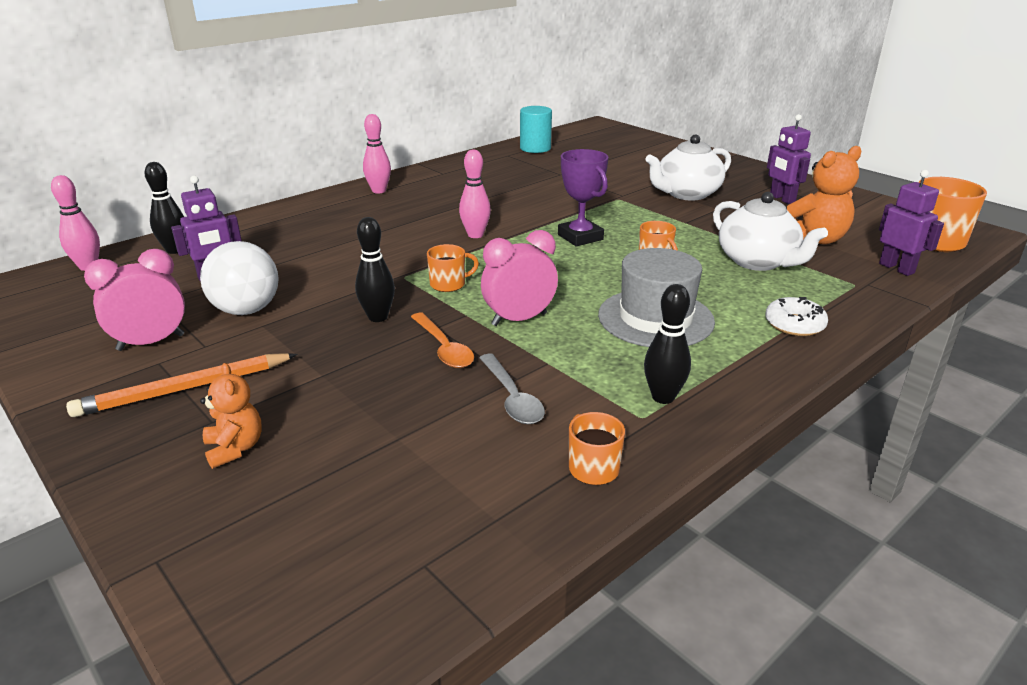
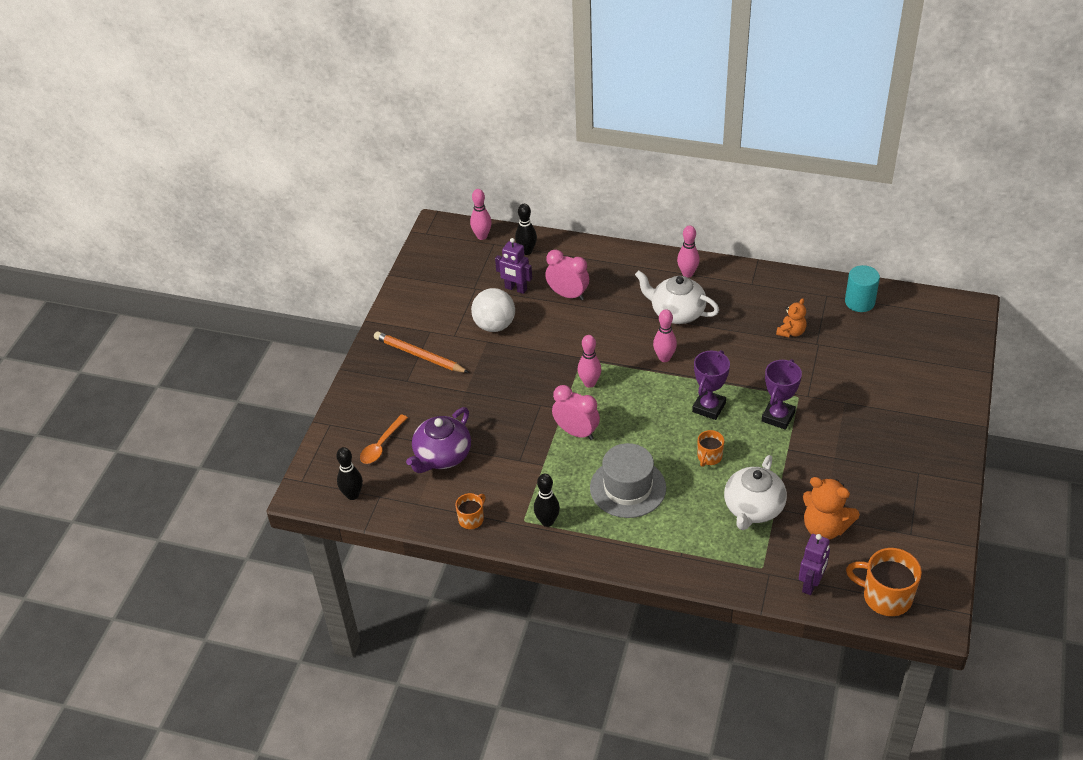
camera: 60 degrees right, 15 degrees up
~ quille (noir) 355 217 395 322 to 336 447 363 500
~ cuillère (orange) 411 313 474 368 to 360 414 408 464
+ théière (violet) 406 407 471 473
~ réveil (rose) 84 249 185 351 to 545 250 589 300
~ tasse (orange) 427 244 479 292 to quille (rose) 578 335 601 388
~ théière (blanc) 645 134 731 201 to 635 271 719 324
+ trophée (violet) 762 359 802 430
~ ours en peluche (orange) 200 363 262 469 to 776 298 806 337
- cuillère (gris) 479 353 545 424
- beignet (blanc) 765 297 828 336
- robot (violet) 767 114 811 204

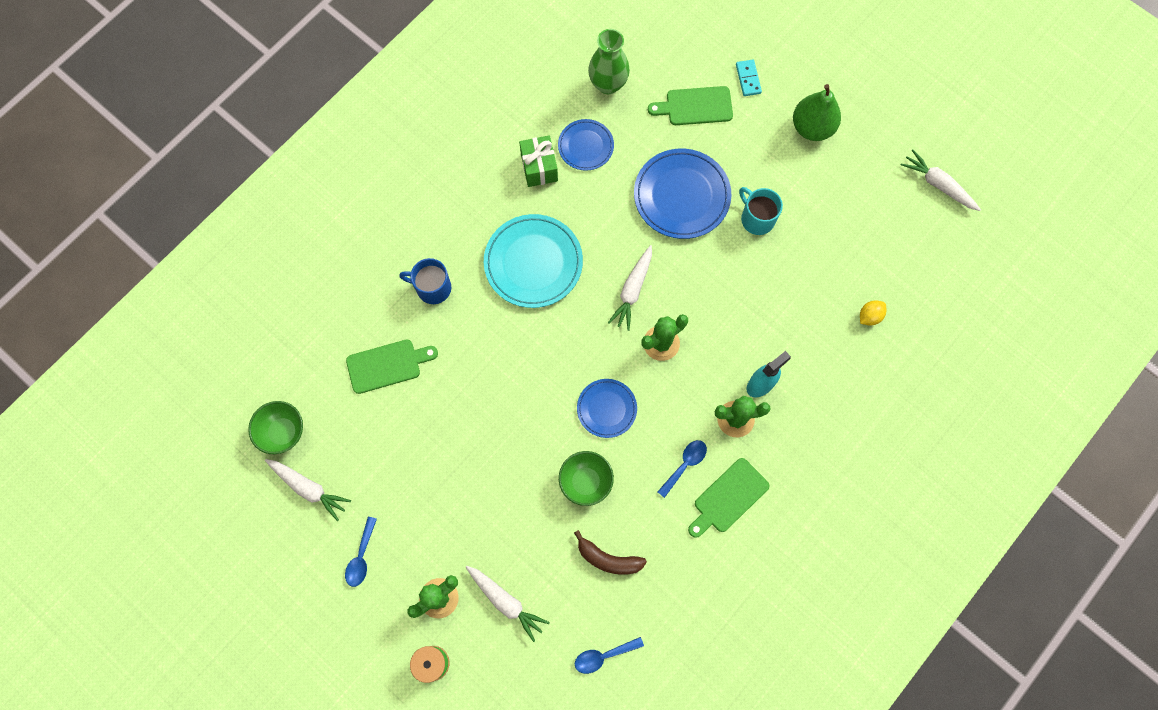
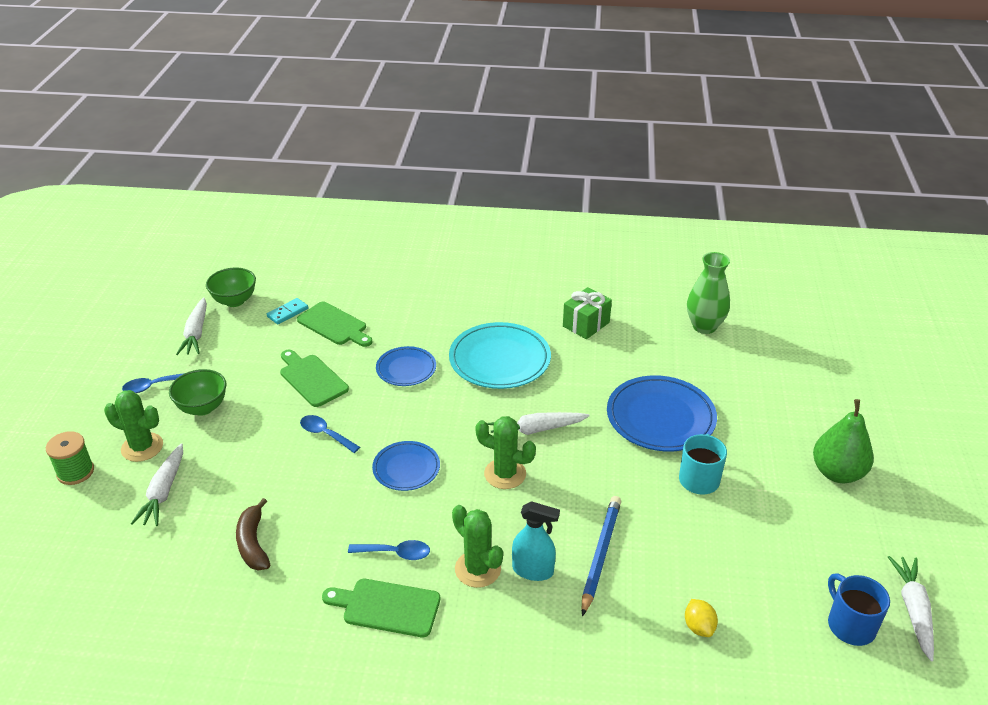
camera: 55 degrees right, 35 degrees down
~ bol (vert) 559 451 614 506 to 169 369 226 416
~ domino (turquoise) 736 60 762 96 to 267 298 308 324
~ planche à découper (vert) 648 86 733 125 to 280 350 349 407
~ cuillère (bleu) 575 637 644 674 to 300 415 360 453
~ assiette (bleu) 558 119 614 171 to 376 346 436 386
+ crayon (bleu) 581 496 621 617
~ citron (jaune) 860 300 886 326 = 685 599 718 637 60 degrees clockwise
~ tasse (bleu) 399 258 451 304 to 828 573 890 646

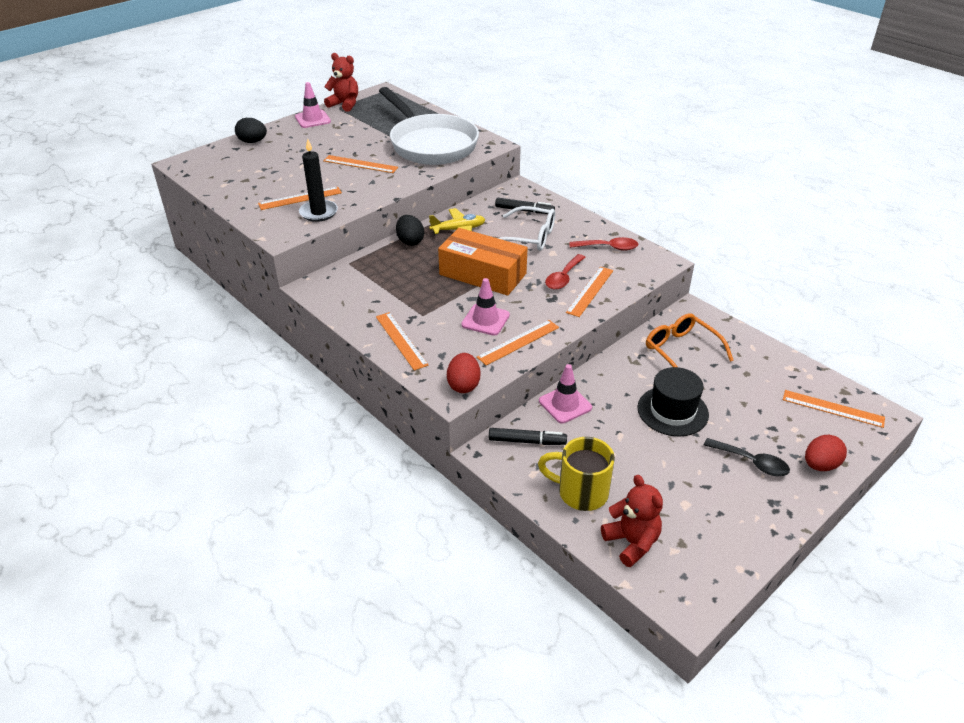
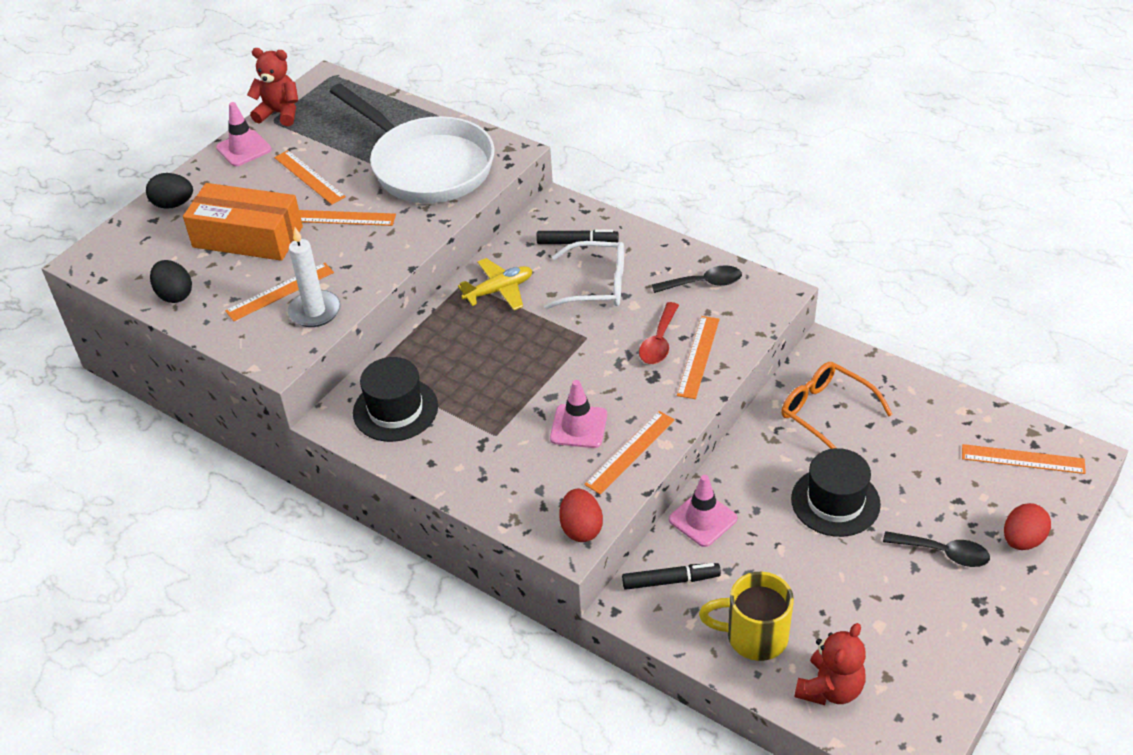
camera: 10 degrees left, 5 degrees up
~ œuf (noir) 396 215 424 246 to 150 260 192 303
~ boîte (orange) 438 228 528 296 to 183 183 303 261
~ règle (orange) 376 312 429 371 to 274 150 346 205
~ bougie (noir) 299 139 338 222 to bougie (blanc) 288 228 341 327
+ chapeau (noir) 353 357 438 442
~ cuillère (rouge) 569 237 638 251 to cuillère (noir) 652 265 742 293
~ ours en peluche (rouge) 601 475 663 567 = 795 623 866 705 75 degrees clockwise

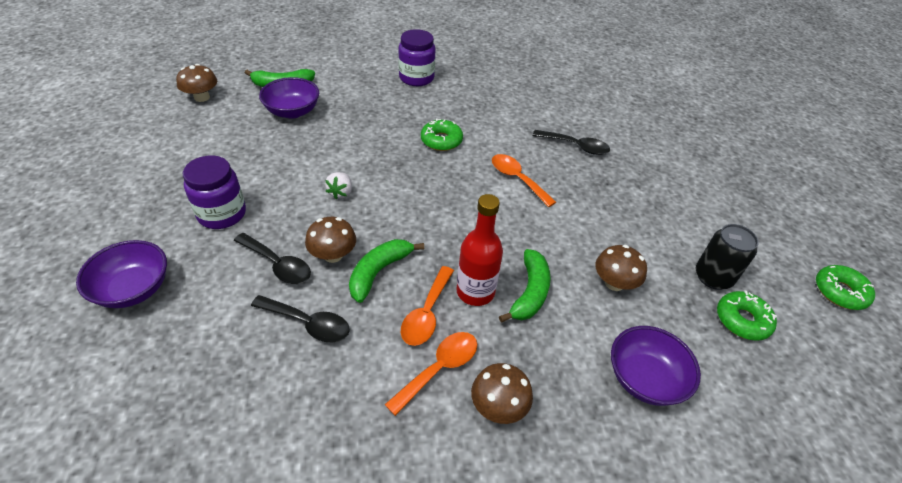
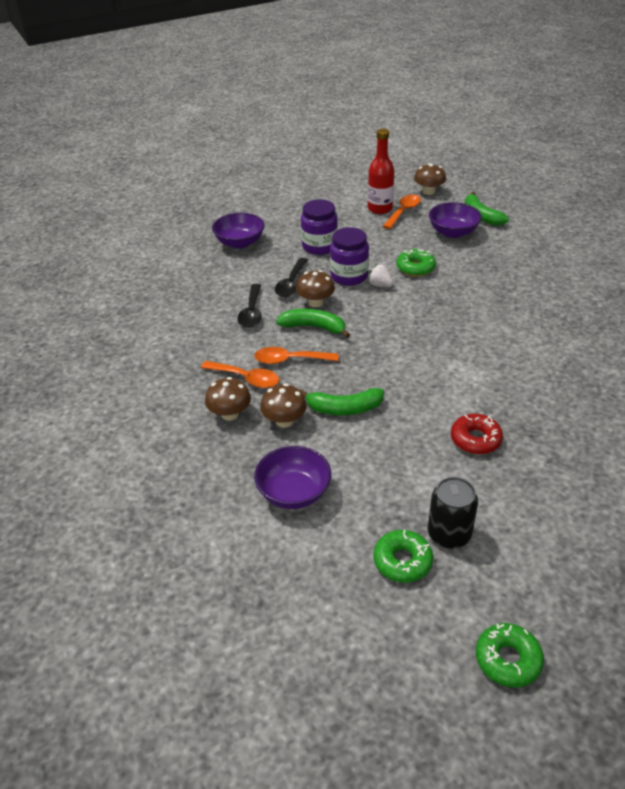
camera: 75 degrees right, 5 degrees down
~ champignon (marron) 595 245 647 291 to 260 383 307 428
~ bocal (violet) 398 29 435 86 to 330 227 369 286
~ bouteille (rouge) 456 194 503 306 to 368 129 394 214
~ fraise (blanc) 325 172 352 199 = 368 264 394 287 45 degrees clockwise
~ cuillère (orange) 492 154 556 207 to 383 194 421 229
~ beignet (vert) 421 118 463 151 to 396 249 436 277
+ beignet (rouge) 451 414 503 454
- cuillère (noir) 532 130 610 155

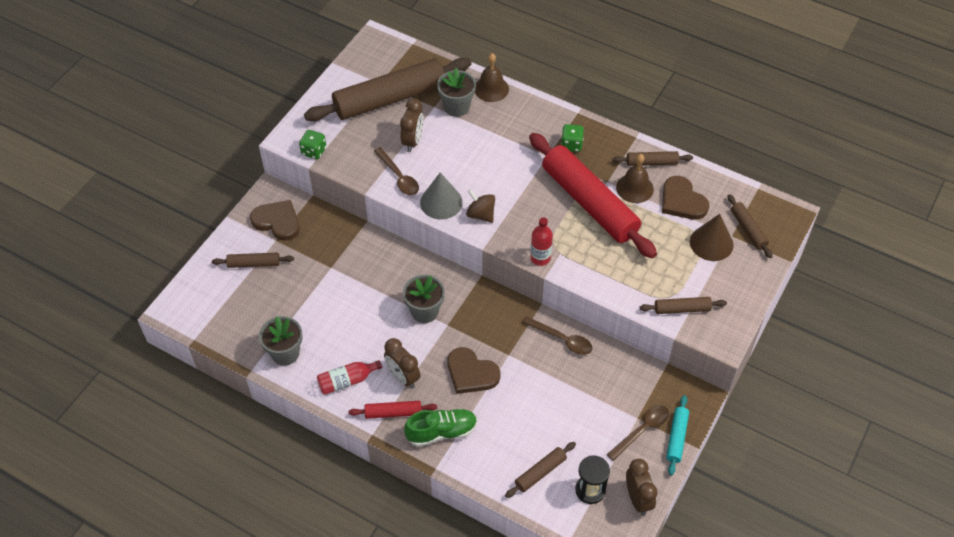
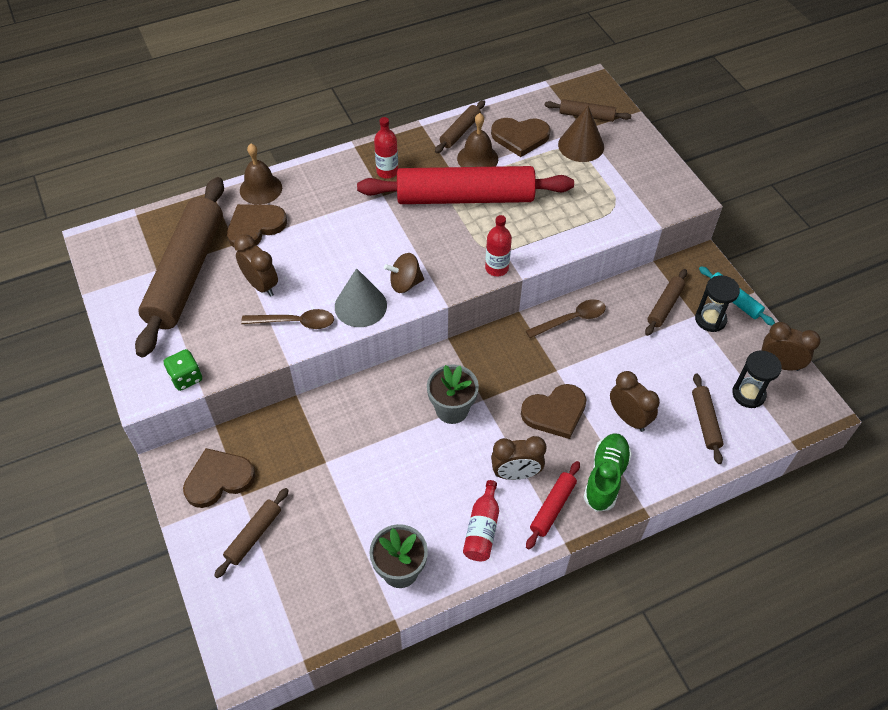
camera: 55 degrees left, 0 degrees up
~ pot de fleurs (gris) 437 68 476 117 to cœur (marron) 227 204 287 247
~ dé (vert) 561 124 584 152 to bouteille (rouge) 374 117 398 179
+ réveil (marron) 610 371 660 432
~ rouleau à pâtisserie (marron) 640 297 727 314 to 645 269 687 336
~ cuillère (marron) 607 405 669 461 to sablier (noir) 695 275 740 332

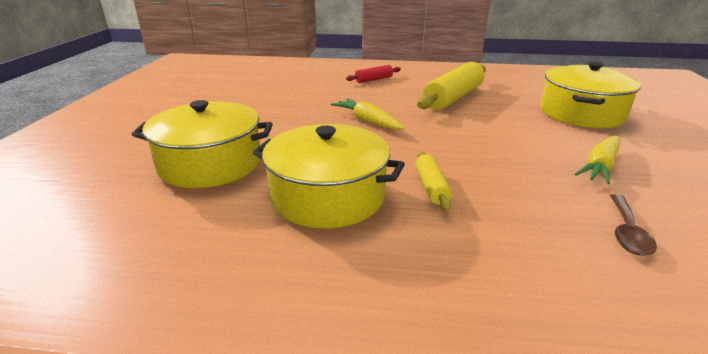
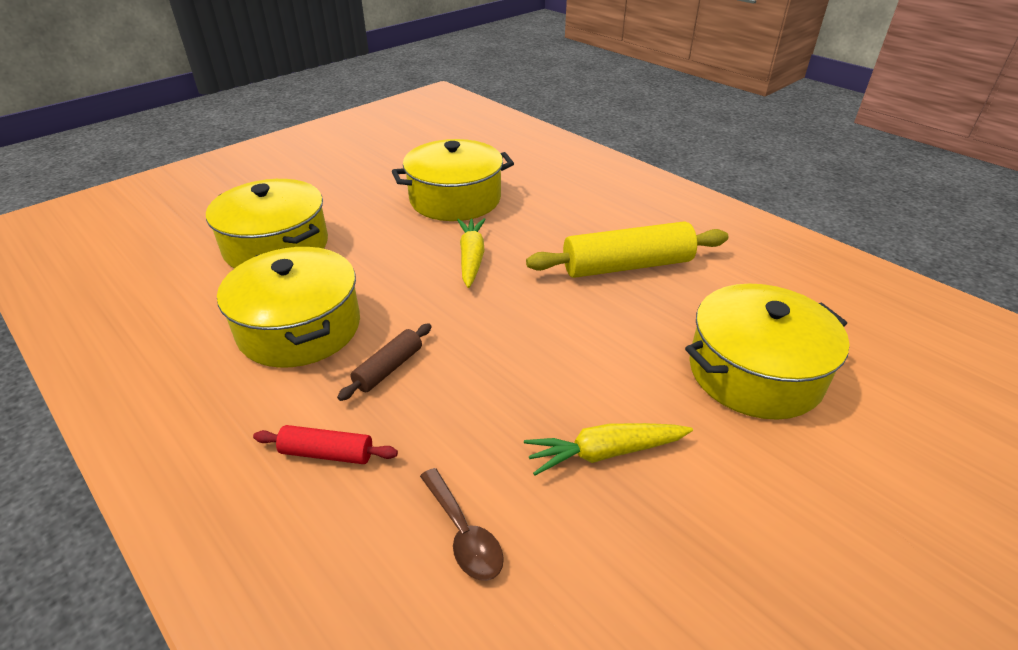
camera: 40 degrees right, 10 degrees up
~ rouleau à pâtisserie (rouge) 346 65 401 83 to 253 425 398 464
~ rouleau à pâtisserie (jaune) 415 151 452 211 to rouleau à pâtisserie (marron) 337 323 432 401
+ marmite (jaune) 392 139 514 221
~ cuillère (marron) 610 194 657 256 = 420 468 504 581 90 degrees counterclockwise

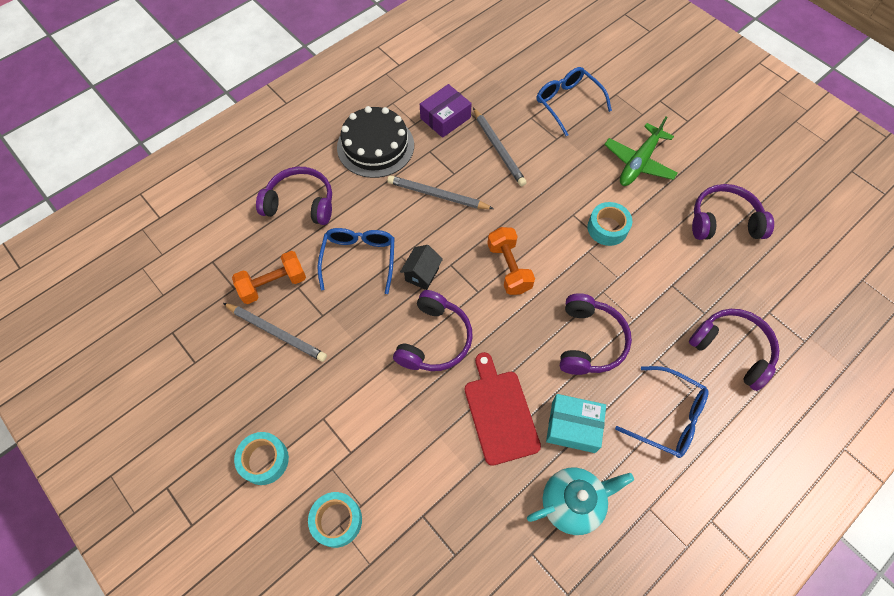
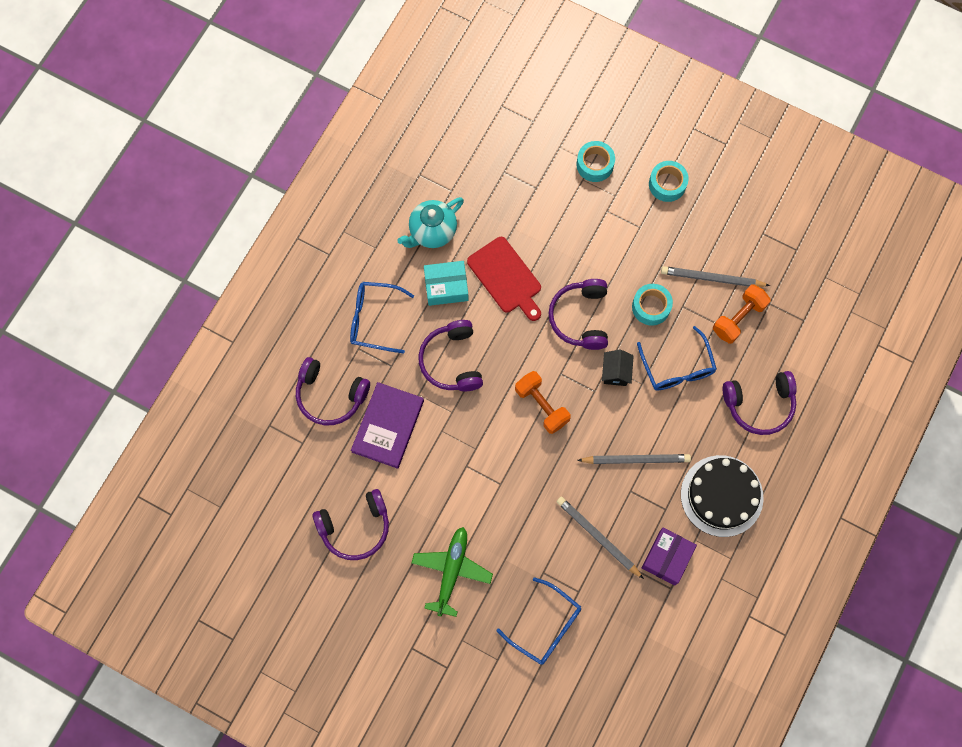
camera: 160 degrees right, 10 degrees up
+ livre (violet) 351 382 424 469
~ ruban adhésif (turquoise) 587 202 632 246 to 632 284 673 326

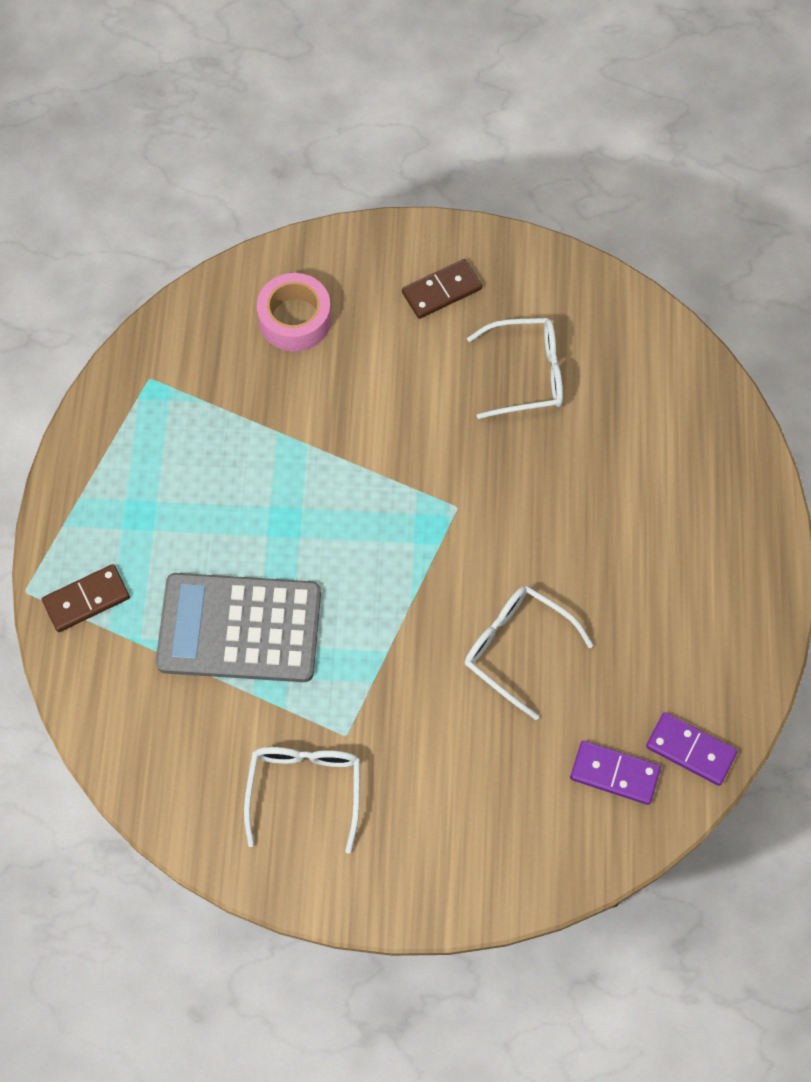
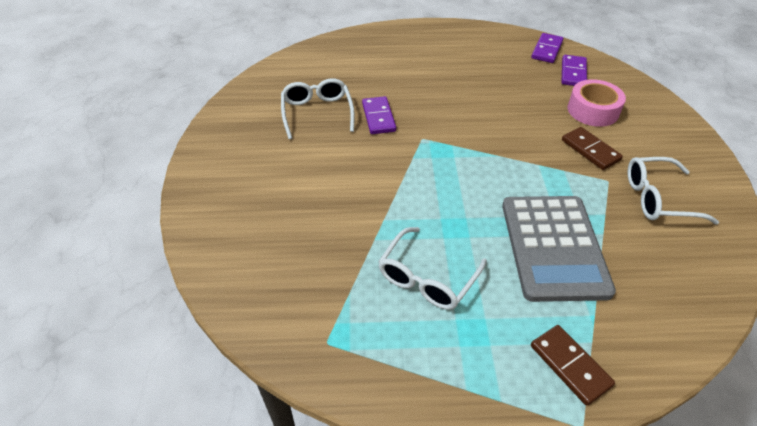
camera: 95 degrees left, 20 degrees down
+ domino (violet) 362 96 396 134
~ lunettes (blanc) 464 586 593 720 to 378 227 487 310
~ domino (marron) 402 259 482 319 to 562 127 623 170
~ ruban adhésif (rose) 257 273 332 351 to 568 79 626 127

